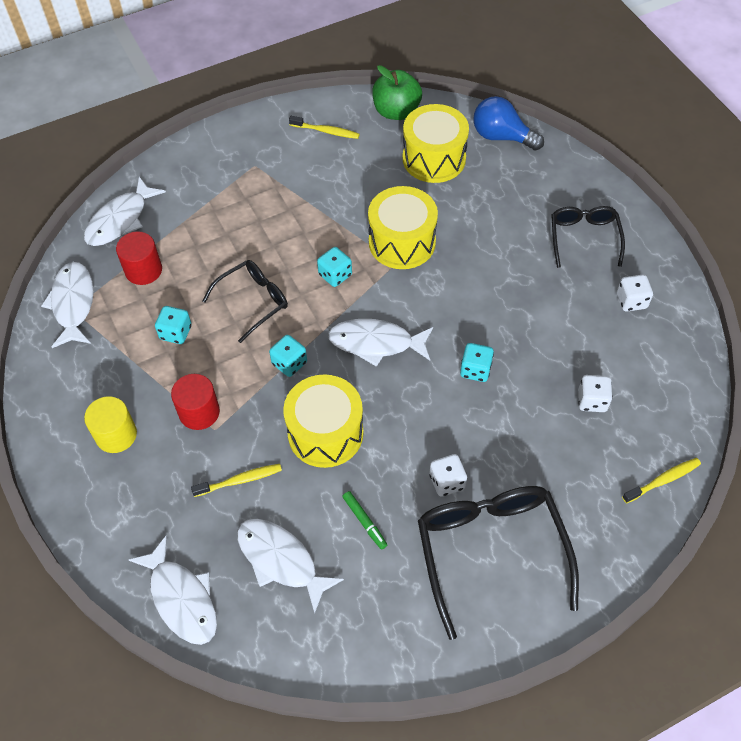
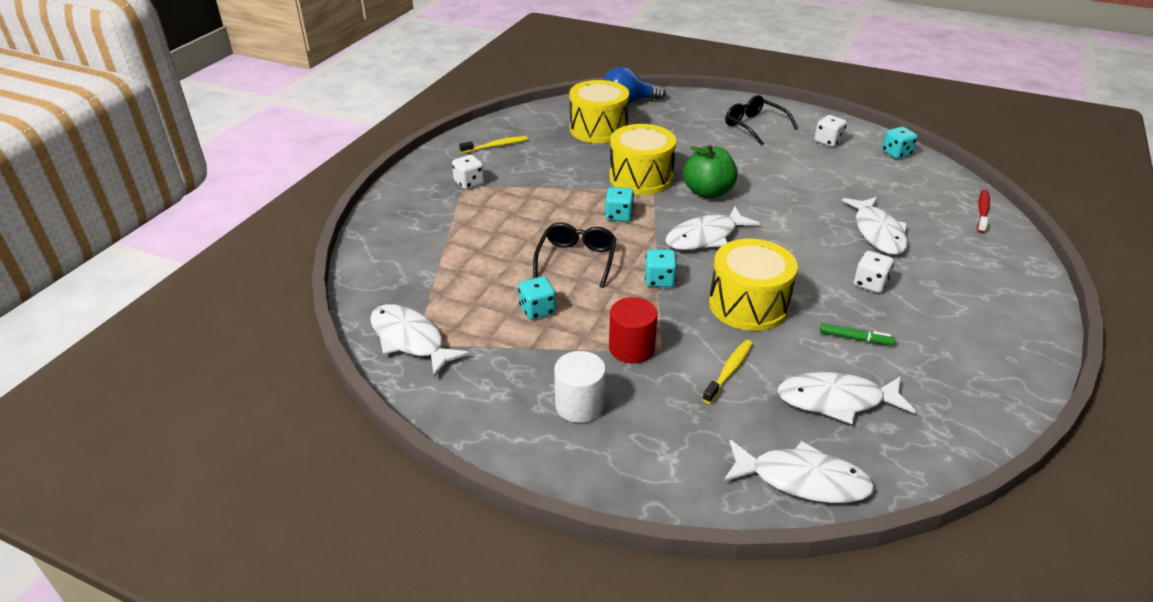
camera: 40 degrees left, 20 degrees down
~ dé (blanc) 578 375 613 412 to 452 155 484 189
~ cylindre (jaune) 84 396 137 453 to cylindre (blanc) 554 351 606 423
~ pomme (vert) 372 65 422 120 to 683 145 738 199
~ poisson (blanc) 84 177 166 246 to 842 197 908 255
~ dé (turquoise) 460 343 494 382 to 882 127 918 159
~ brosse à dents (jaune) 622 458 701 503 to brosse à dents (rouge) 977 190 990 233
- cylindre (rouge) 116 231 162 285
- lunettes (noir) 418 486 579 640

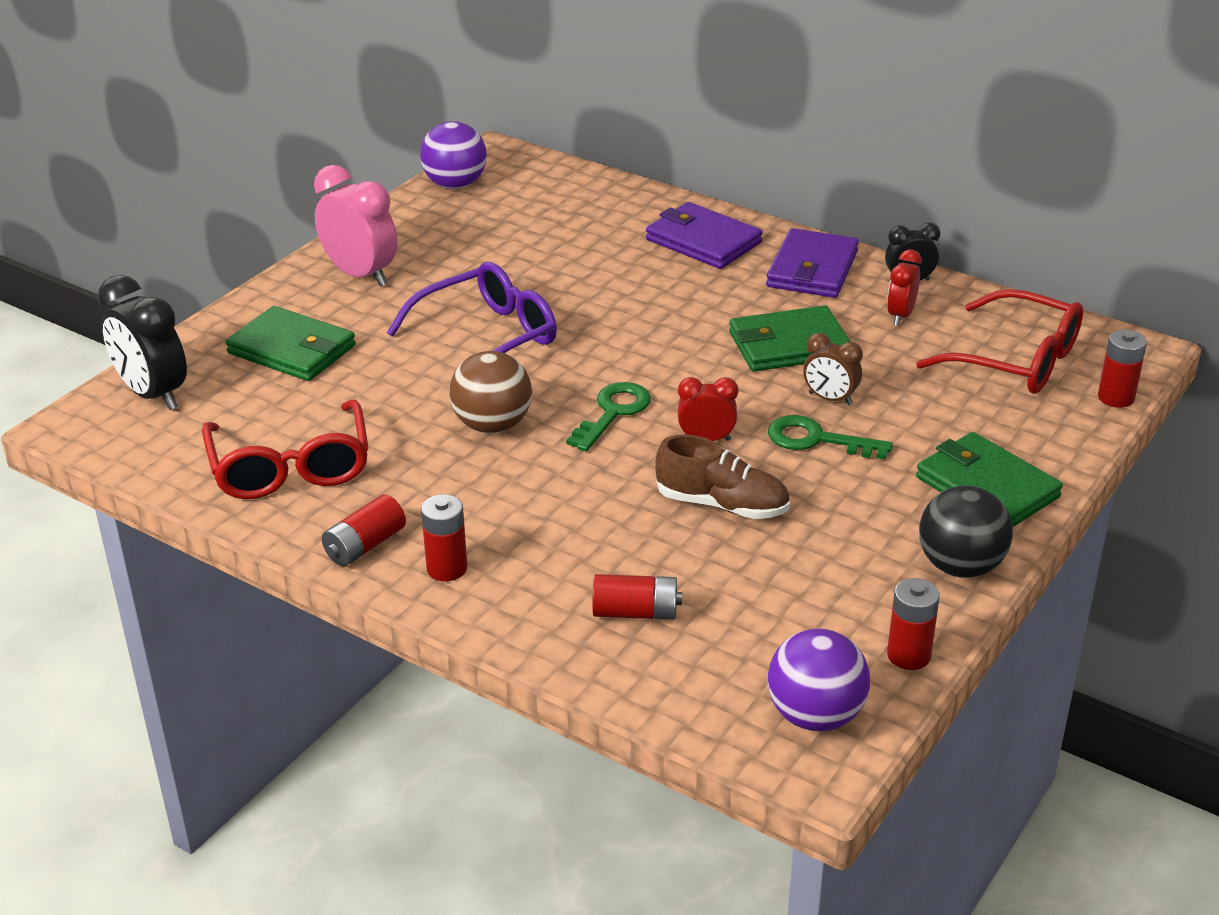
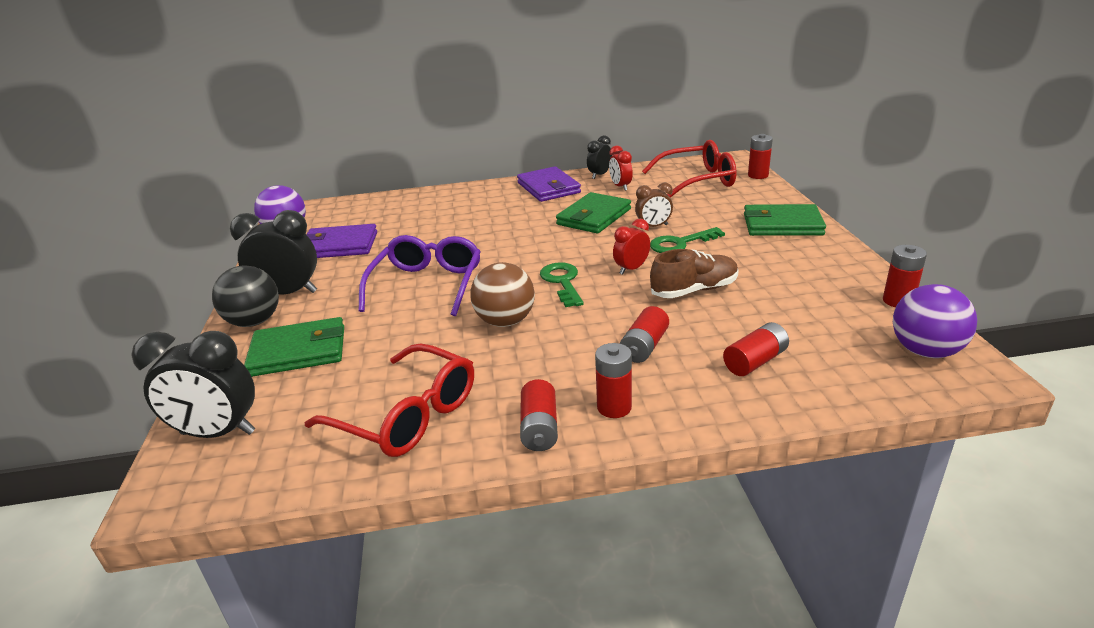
camera: 40 degrees left, 5 degrees down
~ balle (noir) 919 485 1013 578 to 212 265 279 327
~ réveil (rose) 314 165 398 287 to réveil (noir) 230 210 317 295
~ portefeuille (violet) 646 202 763 269 to 306 224 377 258
+ pile (rouge) 620 306 669 363

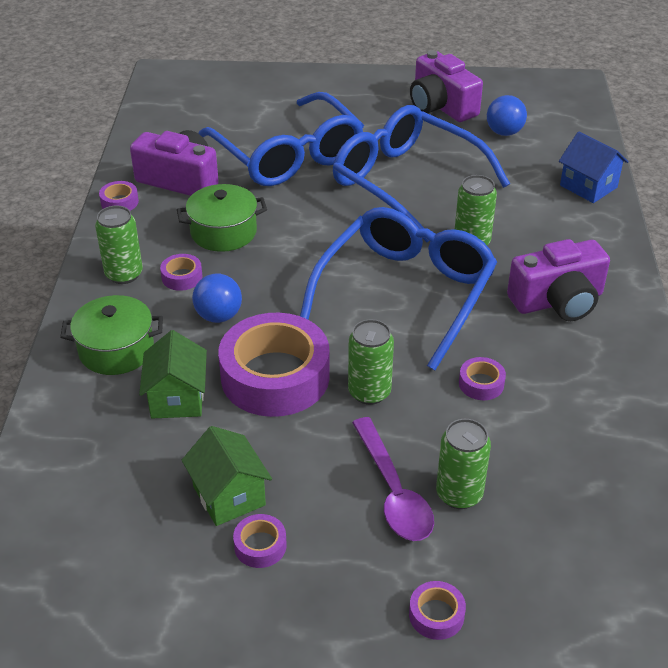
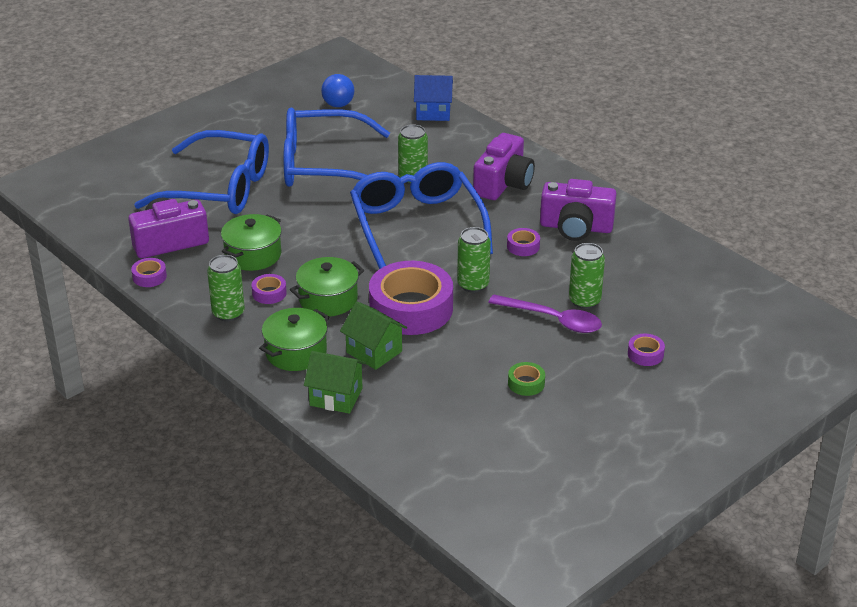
camera: 45 degrees left, 5 degrees down
~ balle (bleu) 192 274 242 323 to marmite (vert) 290 257 364 316
~ maison (vert) 182 426 272 526 to 304 351 366 414
~ ruban adhésif (violet) 233 514 287 568 to ruban adhésif (vert) 508 362 545 396
~ appareil photo (violet) 410 50 483 122 to 540 179 617 241

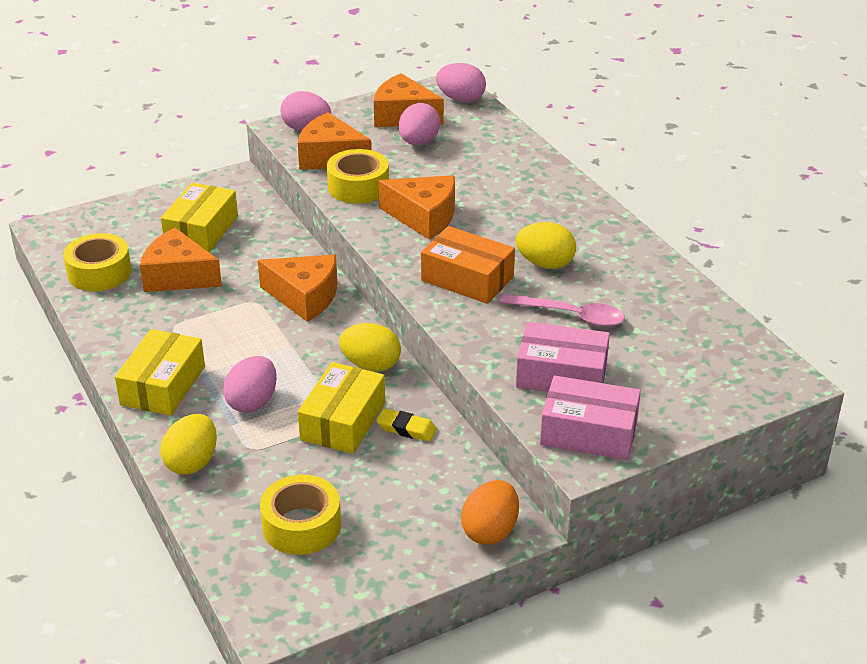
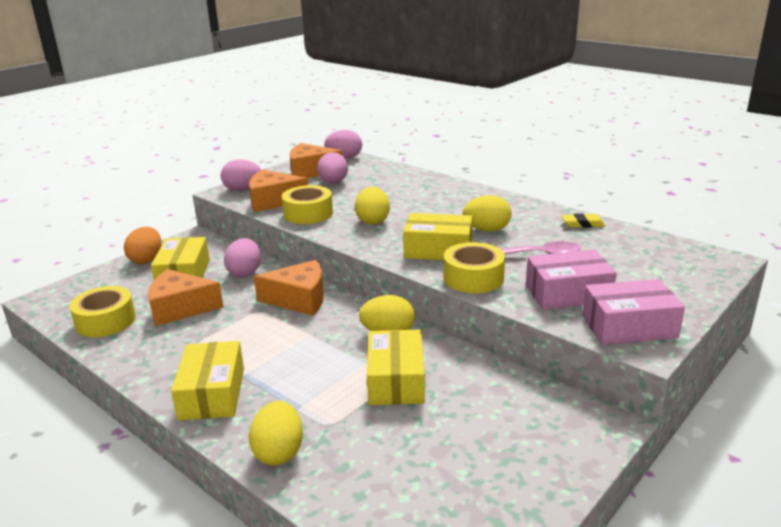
camera: 20 degrees left, 10 degrees down
~ œuf (orange) 461 480 519 545 to 124 227 161 264
~ œuf (rose) 223 356 277 413 to 224 238 261 277
~ fromage (orange) 378 175 455 240 to œuf (jaune) 355 187 390 225
~ boîte (orange) 421 226 515 304 to boîte (jaune) 403 213 473 260
~ ruban adhésif (jaune) 260 475 341 555 to 444 242 505 293
~ gomme (jaune) 376 408 437 442 to 561 213 605 228

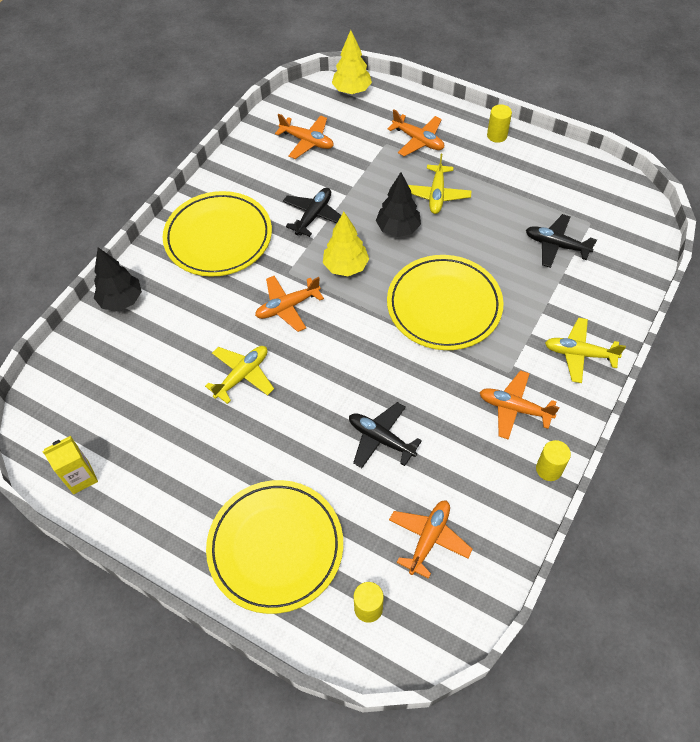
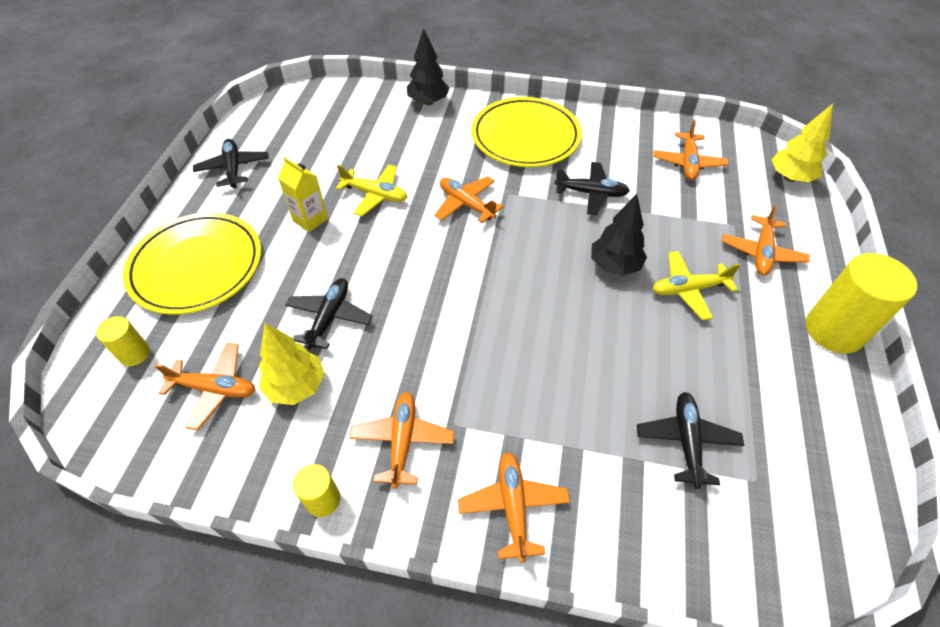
camera: 70 degrees right, 5 degrees down
+ avion (noir) 193 139 269 188
~ arbre (jaune) 323 212 369 276 to 259 323 325 405
~ brique de lait (jaune) 42 436 98 494 to 278 157 328 232
~ avion (jaune) 545 318 626 383 to avion (orange) 458 452 570 563
~ cylindre (jaune) 487 104 512 143 = 806 253 917 353 x1.95
- assiette (jaune) 387 255 504 350

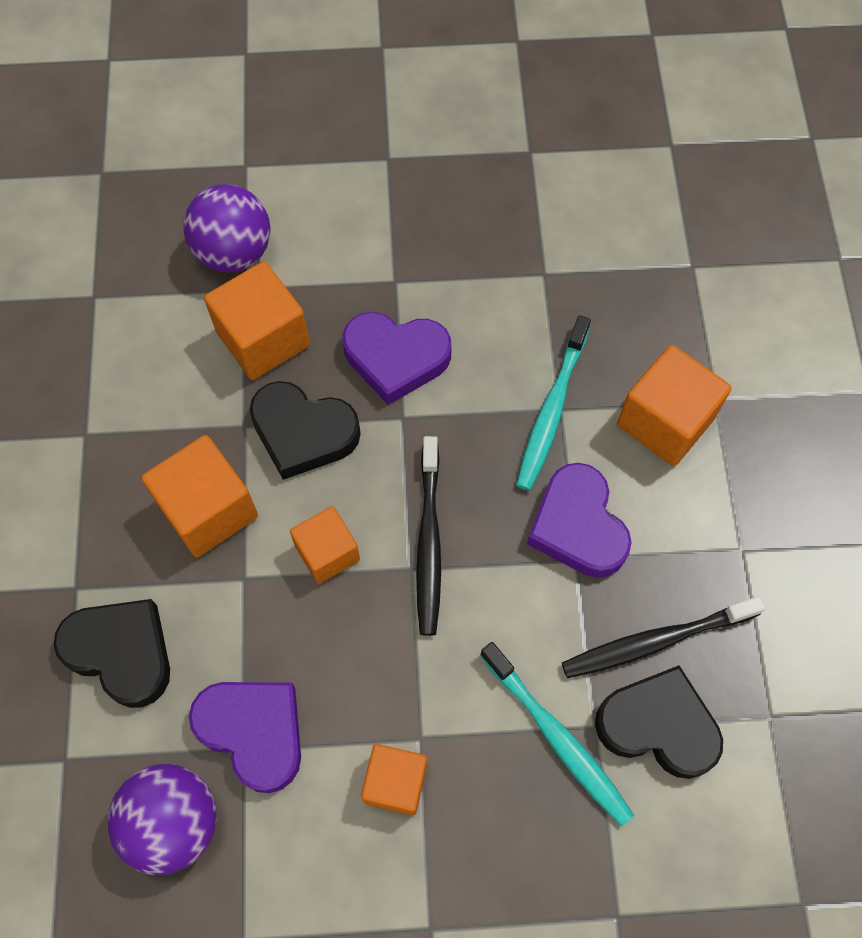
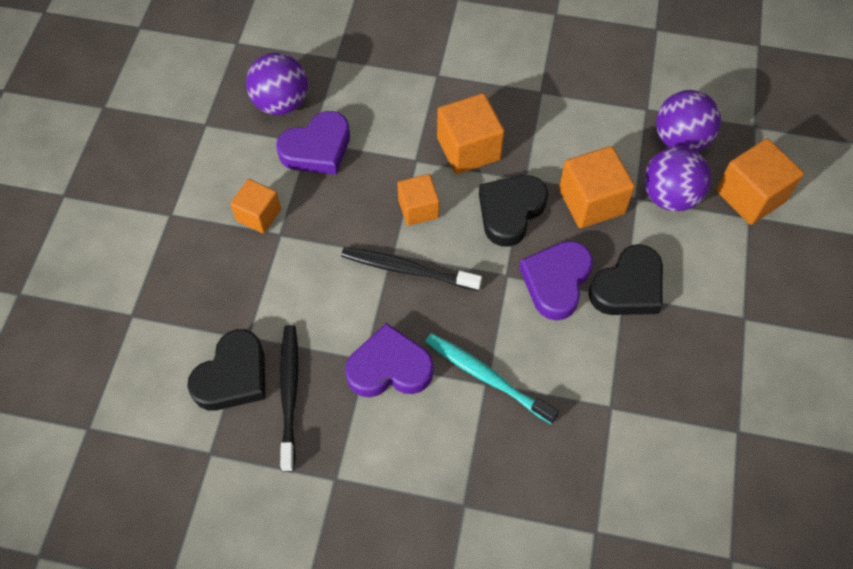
camera: 105 degrees right, 5 degrees down
~ cœur (noir) 54 599 170 708 to 588 244 663 315
+ balle (violet) 656 90 721 152
~ cube (orange) 617 345 732 466 to 716 138 804 225
- brosse à dents (turquoise) 480 642 634 827

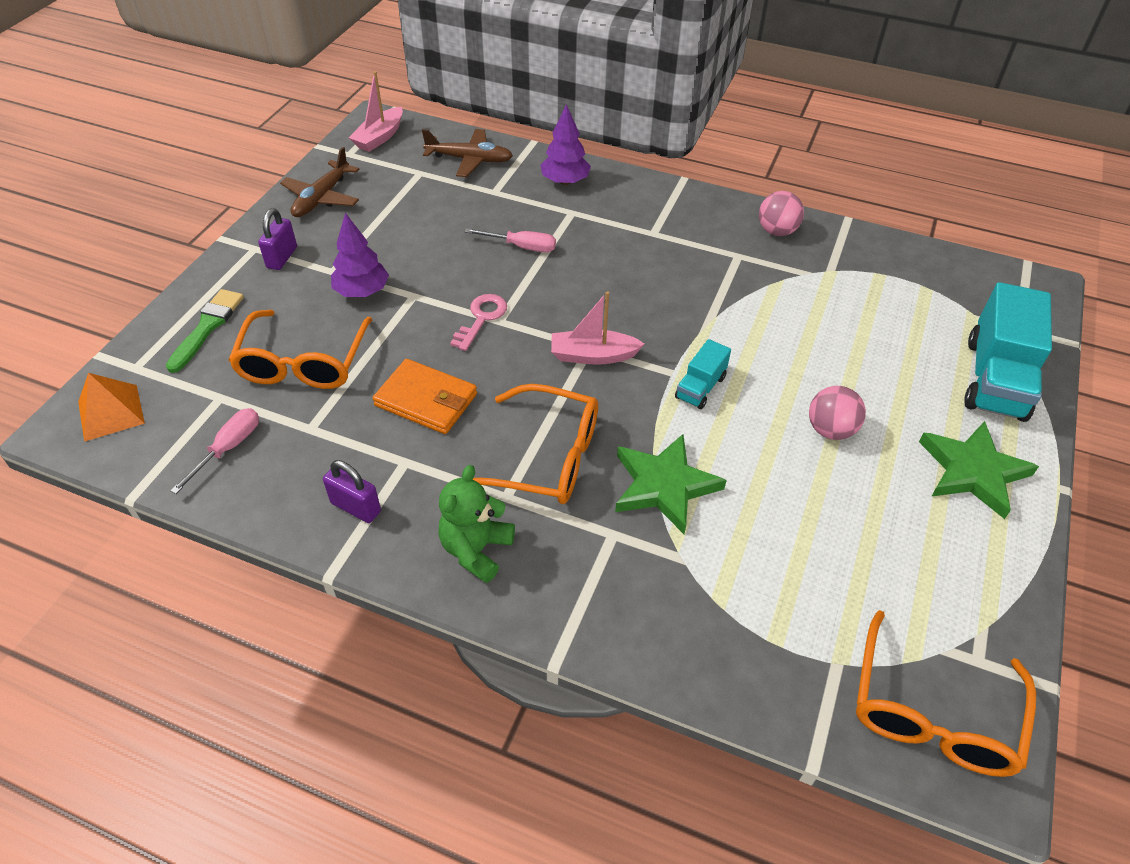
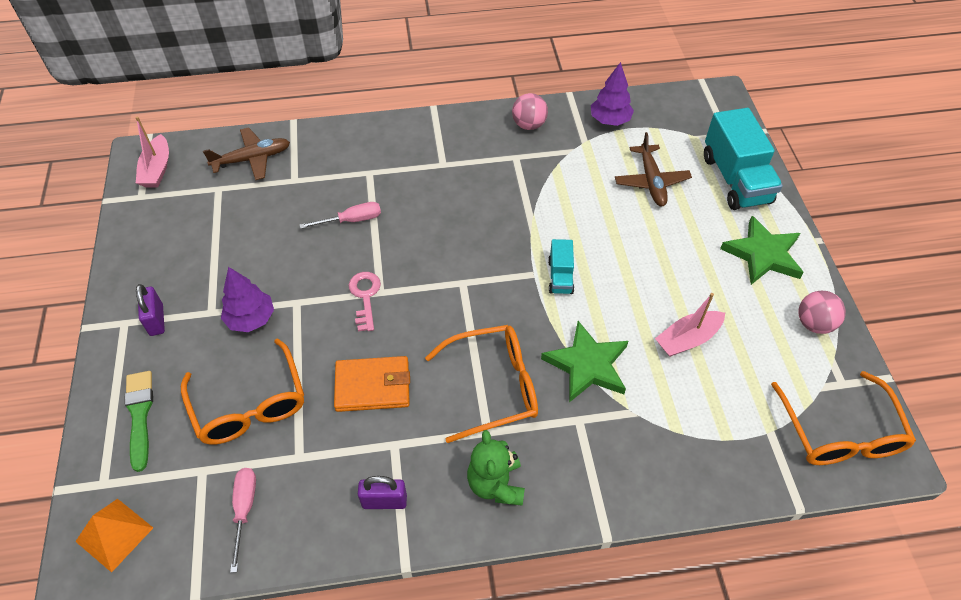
camera: 30 degrees left, 5 degrees up
~ arbre (violet) 540 104 591 185 to 591 62 634 126
~ avion (marron) 280 147 360 217 to 615 132 692 206
~ bateau (rose) 551 291 644 365 to 655 293 725 357
~ balle (rose) 809 386 866 440 to 798 291 846 334

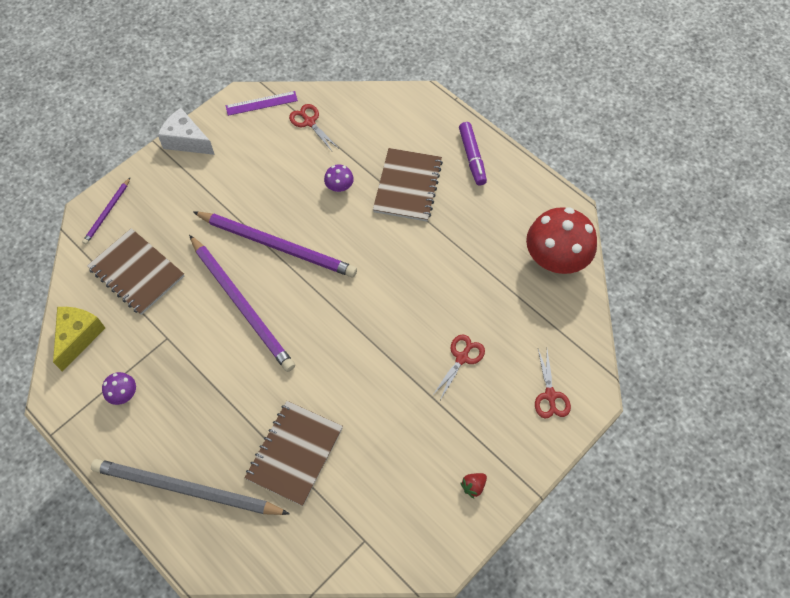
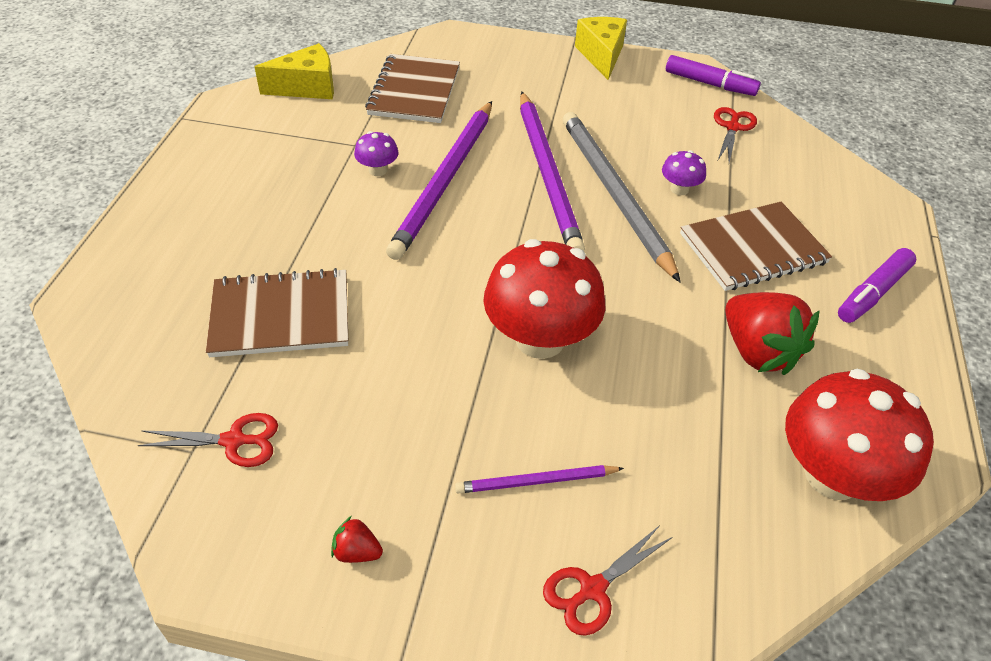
camera: 55 degrees right, 15 degrees down
~ ciseaux (rouge) 432 334 485 400 to 138 413 278 467
~ champignon (violet) 102 372 136 405 to 354 131 399 176
~ crayon (violet) 82 178 130 244 to 455 465 624 494
+ champignon (rouge) 483 239 605 359
~ crayon (gris) 91 459 290 515 to 563 112 681 283
~ fromage (blanc) 158 108 215 155 to fromage (jaune) 575 17 627 80
~ règle (violet) 226 91 298 116 to feutre (violet) 666 55 761 96
+ fraise (rouge) 725 292 820 375

